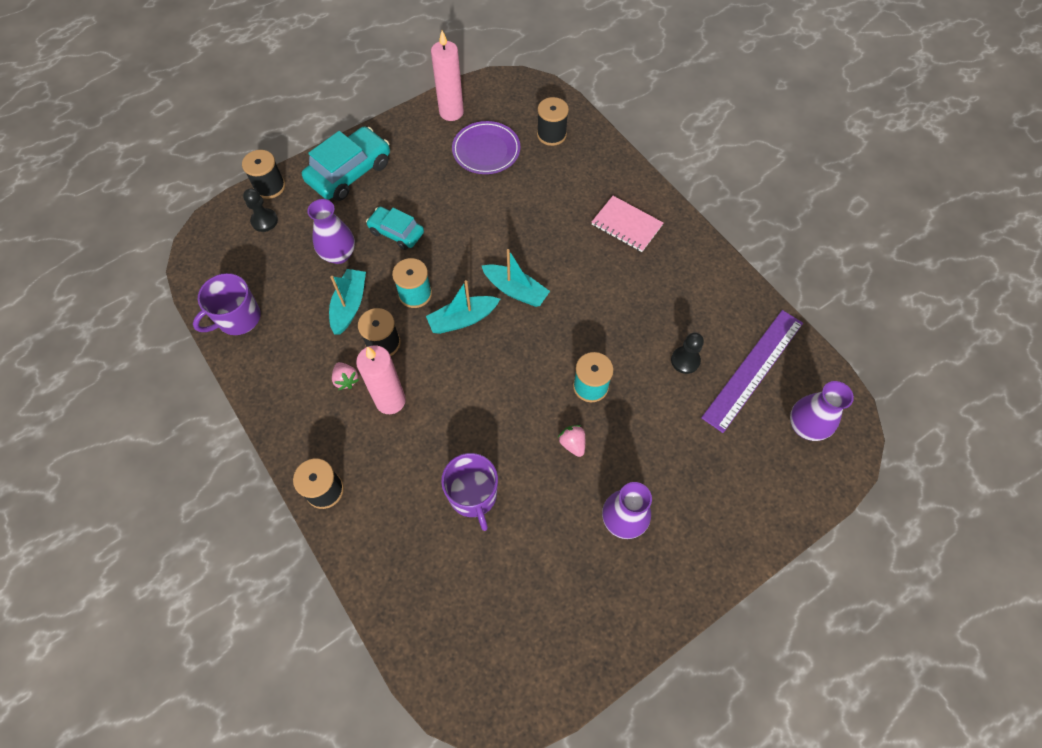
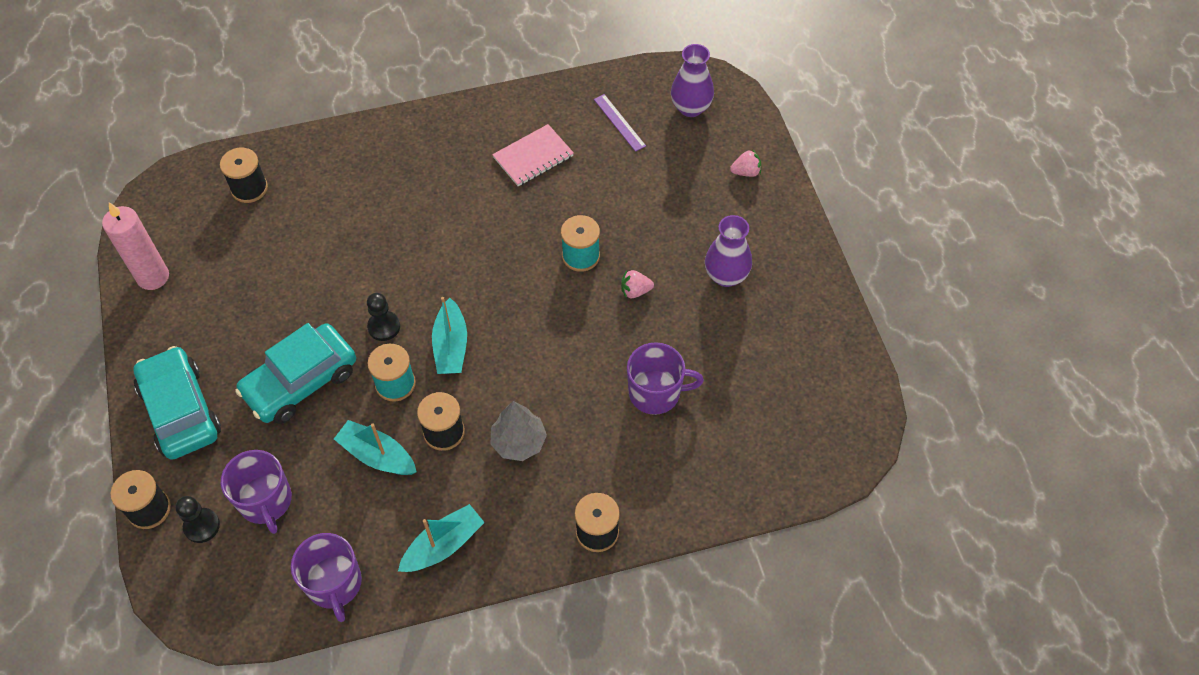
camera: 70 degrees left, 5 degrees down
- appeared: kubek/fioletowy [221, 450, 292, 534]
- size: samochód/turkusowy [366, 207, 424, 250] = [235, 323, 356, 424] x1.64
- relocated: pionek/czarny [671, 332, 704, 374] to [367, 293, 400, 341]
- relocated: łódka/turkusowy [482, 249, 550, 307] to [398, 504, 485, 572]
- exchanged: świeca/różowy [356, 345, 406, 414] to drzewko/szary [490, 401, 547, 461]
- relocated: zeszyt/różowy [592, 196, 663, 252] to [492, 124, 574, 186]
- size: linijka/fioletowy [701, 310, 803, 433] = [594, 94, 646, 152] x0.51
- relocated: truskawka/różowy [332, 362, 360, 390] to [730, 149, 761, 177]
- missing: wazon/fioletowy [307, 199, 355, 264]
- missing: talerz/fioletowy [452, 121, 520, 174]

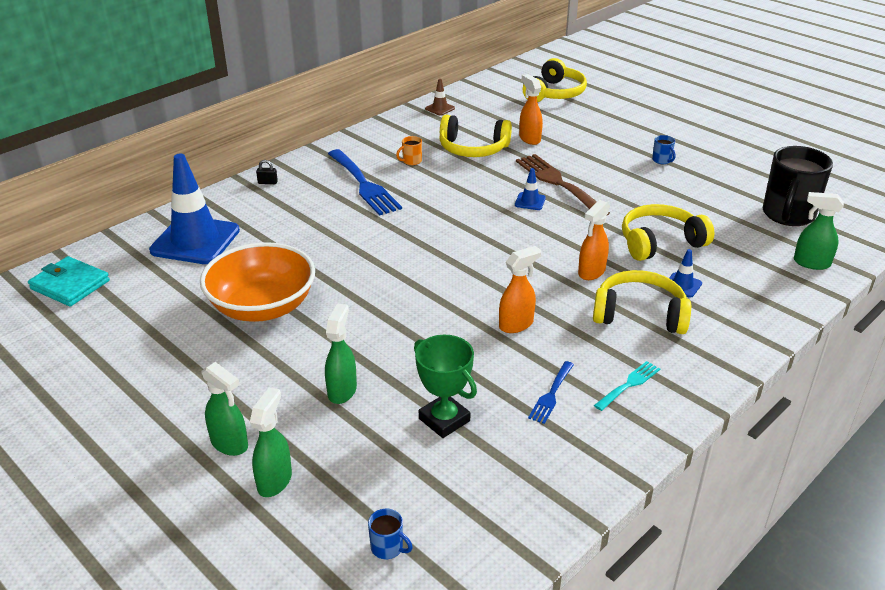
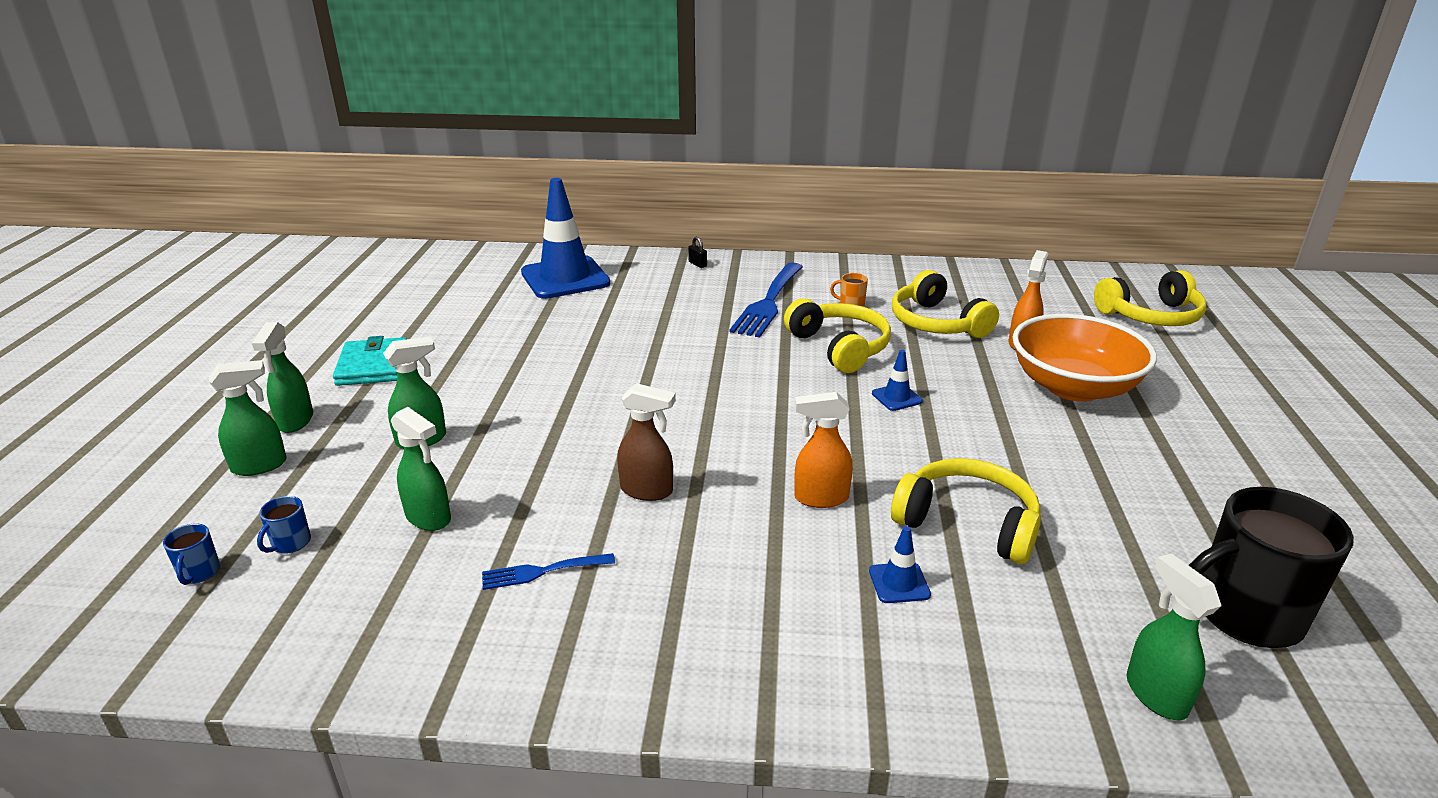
camera: 50 degrees right, 5 degrees down
- relocated: kubek/niebieski [652, 135, 676, 164] to [257, 496, 311, 554]
- relocated: portfel/turkusowy [28, 256, 110, 307] to [333, 336, 407, 386]
- exchanged: puchar/zielony [414, 335, 477, 438] to spryskiwacz/zielony [391, 407, 451, 531]
- colour: spryskiwacz/pomarańczowy [499, 246, 541, 333] to spryskiwacz/brązowy [617, 383, 676, 501]
- relocated: słuchawki/żółty [593, 270, 691, 334] to [784, 298, 891, 373]
- relocated: miska/pomarańczowy [200, 242, 315, 322] to [1013, 314, 1157, 402]
- missing: pachołek/brązowy [425, 79, 455, 116]
- missing: widelec/brązowy [516, 154, 610, 216]
- missing: widelec/turkusowy [594, 361, 660, 411]

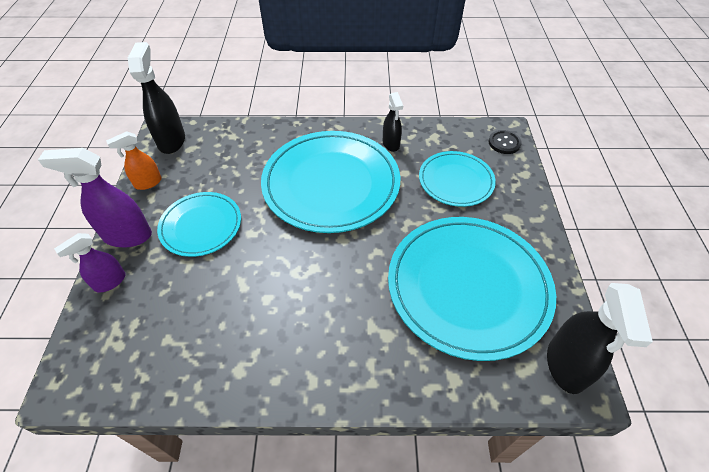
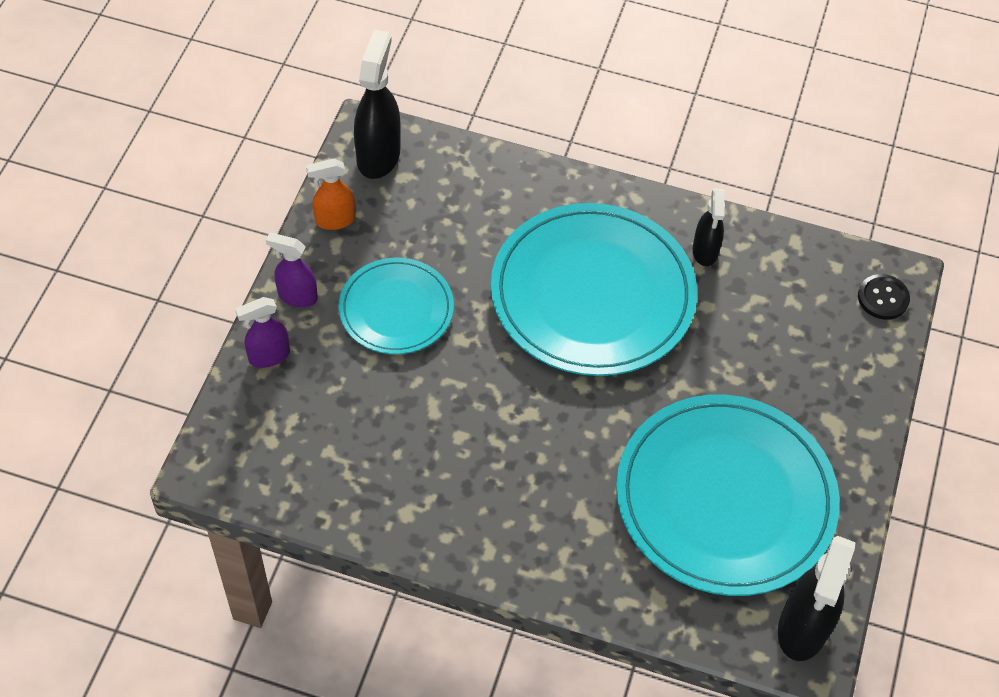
camera: 15 degrees right, 5 degrees up
- size: spryskiwacz/fioletowy [38, 148, 152, 247] = [266, 233, 318, 307] x0.61
- missing: talerz/turkusowy [419, 151, 496, 207]

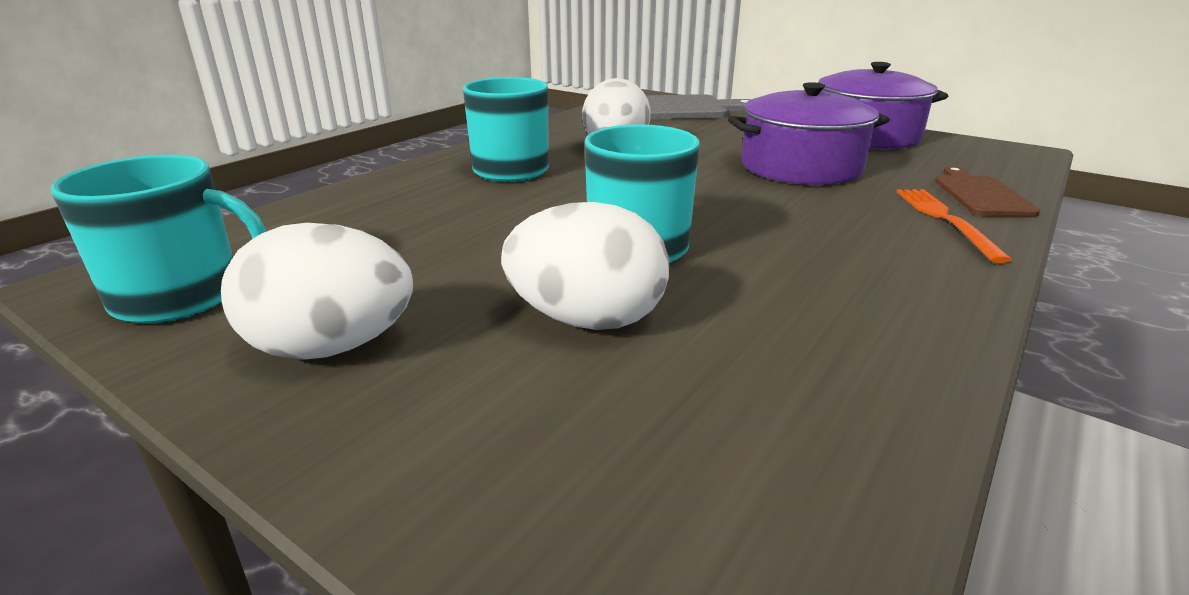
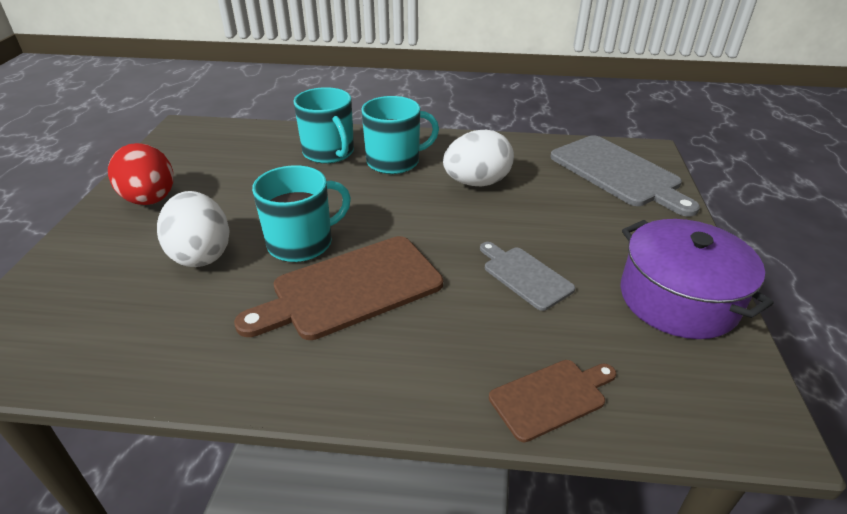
camera: 60 degrees right, 10 degrees up
- colour: jajko/biały [221, 223, 413, 360] to jajko/czerwony [108, 143, 173, 205]
- appeared: deska do krojenia/brązowy [234, 236, 443, 340]
- relocated: kubek/turkusowy [51, 155, 267, 324] to [294, 87, 354, 164]
- exchanged: garnek/fioletowy [728, 82, 890, 185] to deska do krojenia/szary [480, 242, 575, 311]
- missing: widelec/pomarańczowy [896, 189, 1012, 263]

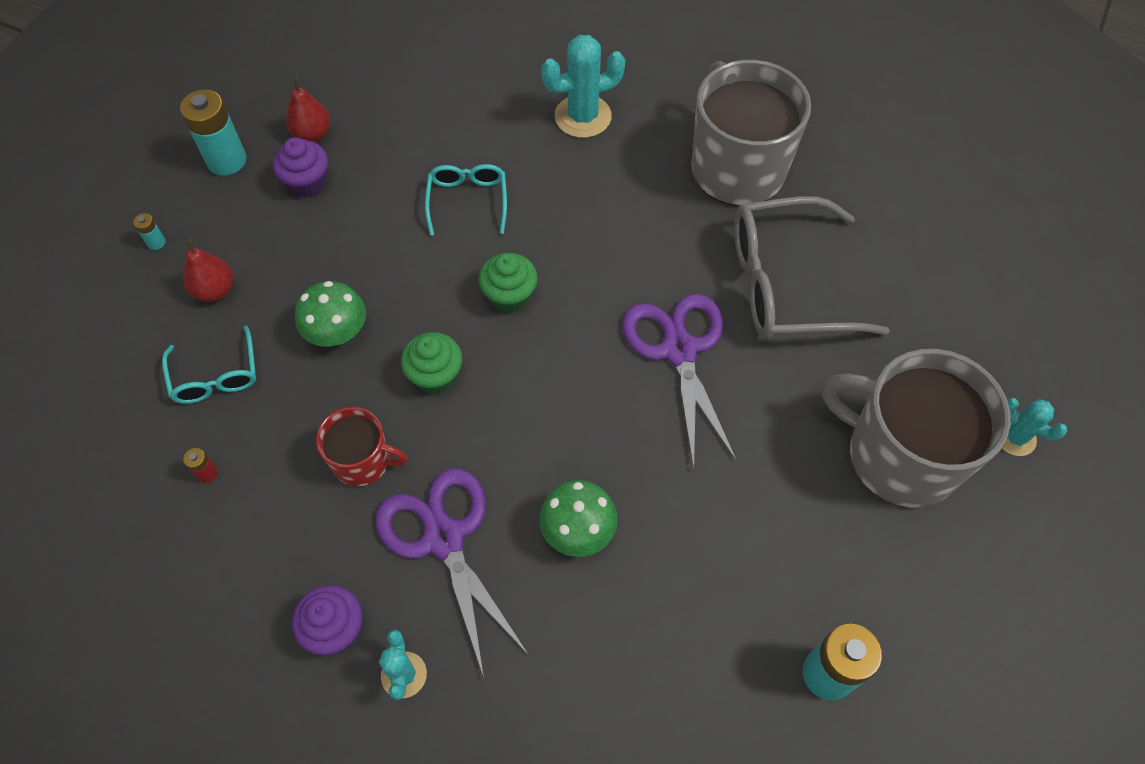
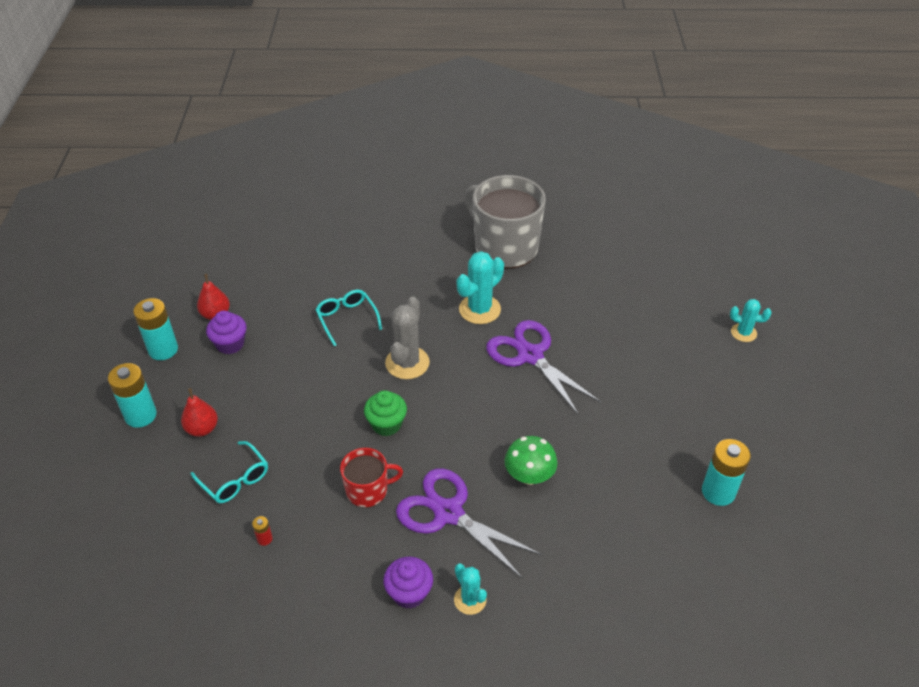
camera: 25 degrees left, 15 degrees down
- size: bateria/turkusowy [133, 213, 166, 250] = [108, 363, 157, 428] x2.27
- exchanged: muffinka/zielony [479, 253, 537, 313] to kaktus/szary [385, 296, 430, 379]
- relocated: kaktus/turkusowy [541, 35, 625, 138] to [456, 251, 504, 324]
- missing: grzyb/zielony [295, 281, 366, 347]
- missing: okulary/szary [734, 196, 890, 339]
- missing: kubek/szary [822, 349, 1011, 508]

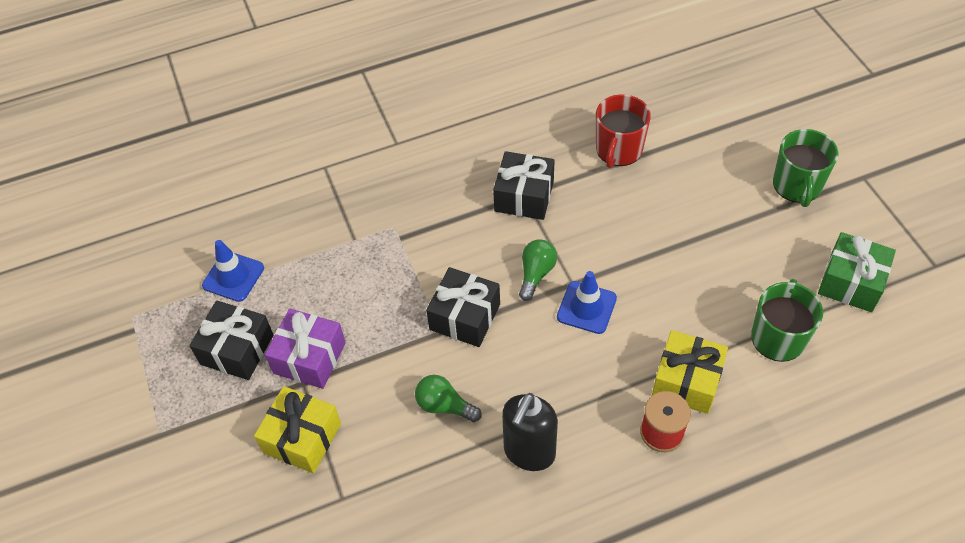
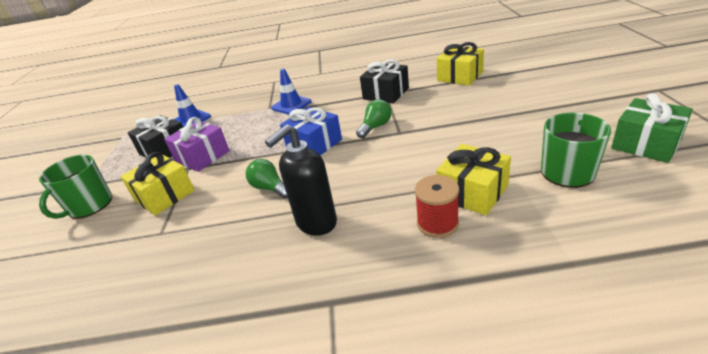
camera: 20 degrees right, 20 degrees down
- relocated: kubek/zielony [773, 129, 838, 207] to [39, 155, 112, 219]
- relocated: pachołek/niebieski [557, 271, 617, 334] to [271, 69, 312, 115]
- colour: prezent/czarny [426, 267, 500, 347] to prezent/niebieski [280, 107, 342, 155]
- exchanged: kubek/czerwony [596, 94, 651, 168] to prezent/żółty [437, 42, 484, 85]

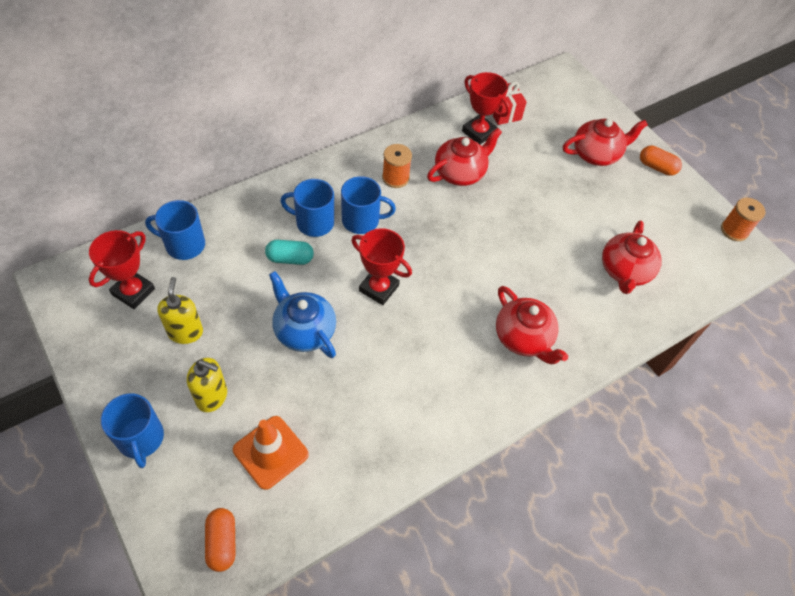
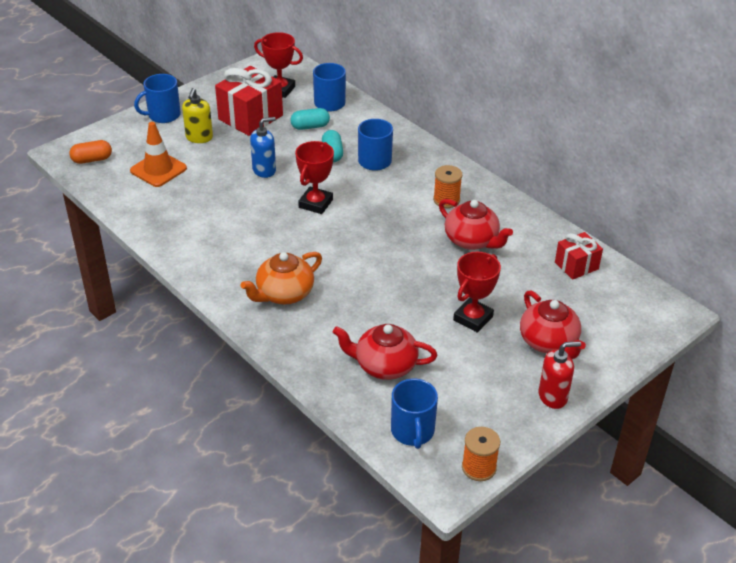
camera: 85 degrees right, 15 degrees down
- exchanged: dozownik mydła/żółty [157, 277, 203, 344] to prezent/czerwony [215, 66, 283, 136]
- colour: imbryk/czerwony [496, 286, 568, 364] to imbryk/pomarańczowy [241, 252, 322, 304]
- exchanged: imbryk/niebieski [269, 271, 336, 358] to dozownik mydła/niebieski [250, 117, 276, 178]
- appeared: kapsułka/turkusowy [290, 108, 330, 130]
- relocated: kubek/niebieski [341, 176, 396, 234] to [391, 379, 438, 449]
- relocated: puchar/czerwony [462, 72, 510, 145] to [453, 252, 501, 333]
- exchanged: kapsułka/pomarańczowy [640, 146, 682, 176] to dozownik mydła/czerwony [538, 341, 581, 409]

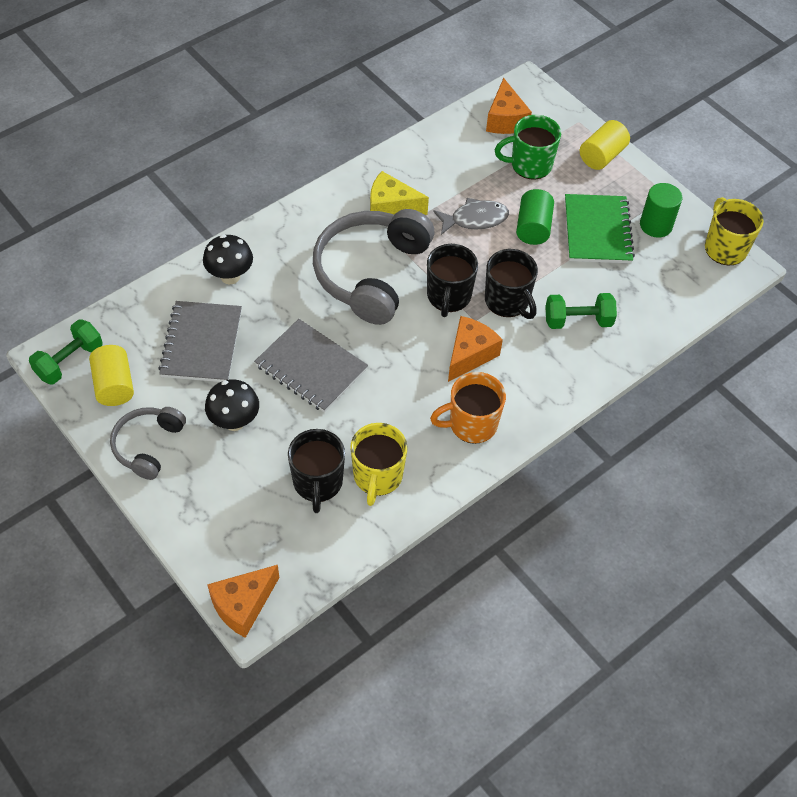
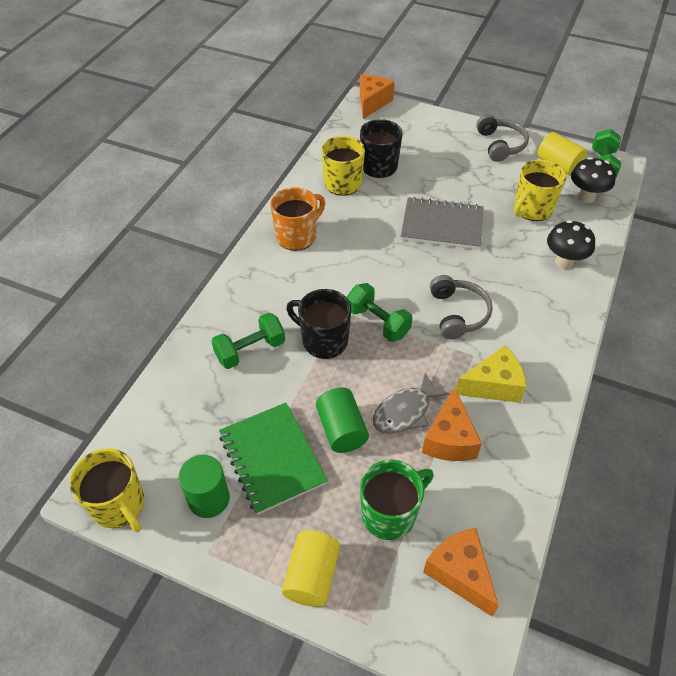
camera: 155 degrees right, 5 degrees down
- exchanged: kubek/czarny [427, 244, 478, 317] to hantel/zielony [347, 283, 412, 342]
- relocated: ser/pomarańczowy [448, 316, 503, 382] to [422, 387, 482, 461]
- size: słuchawki/szary [313, 209, 435, 325] = [430, 275, 493, 339] x0.55
- exchanged: zeszyt/szary [158, 301, 242, 382] to kubek/żółty [514, 160, 566, 221]
- relocated: grzyb/czarny [205, 379, 259, 431] to [571, 157, 616, 203]

